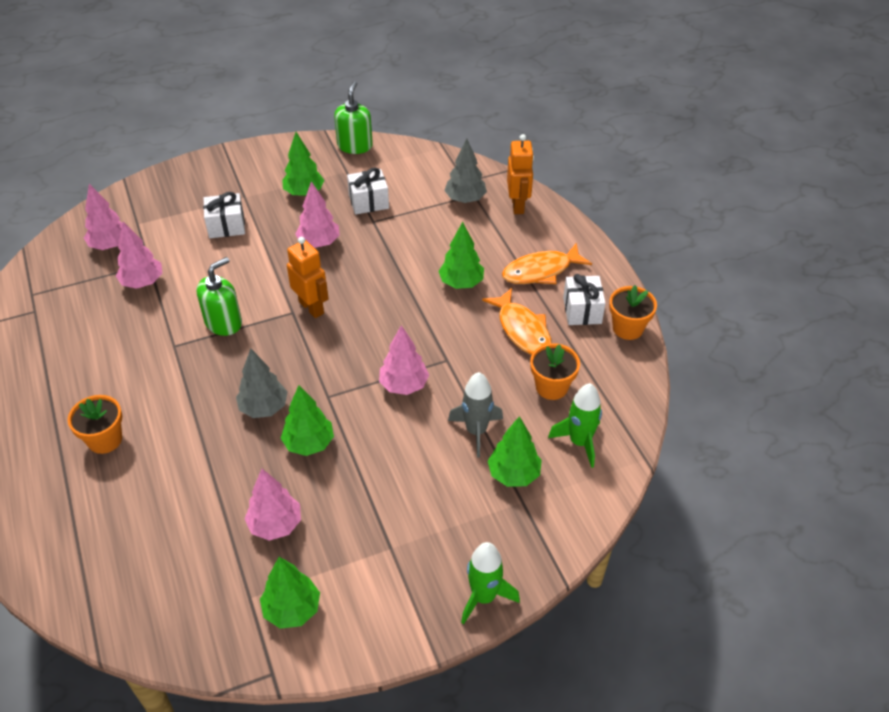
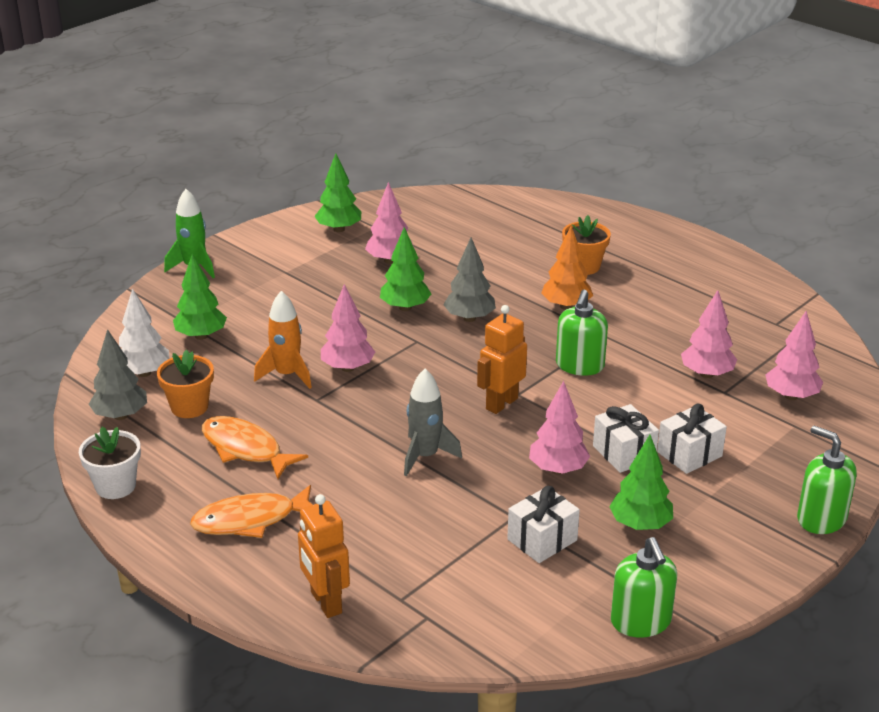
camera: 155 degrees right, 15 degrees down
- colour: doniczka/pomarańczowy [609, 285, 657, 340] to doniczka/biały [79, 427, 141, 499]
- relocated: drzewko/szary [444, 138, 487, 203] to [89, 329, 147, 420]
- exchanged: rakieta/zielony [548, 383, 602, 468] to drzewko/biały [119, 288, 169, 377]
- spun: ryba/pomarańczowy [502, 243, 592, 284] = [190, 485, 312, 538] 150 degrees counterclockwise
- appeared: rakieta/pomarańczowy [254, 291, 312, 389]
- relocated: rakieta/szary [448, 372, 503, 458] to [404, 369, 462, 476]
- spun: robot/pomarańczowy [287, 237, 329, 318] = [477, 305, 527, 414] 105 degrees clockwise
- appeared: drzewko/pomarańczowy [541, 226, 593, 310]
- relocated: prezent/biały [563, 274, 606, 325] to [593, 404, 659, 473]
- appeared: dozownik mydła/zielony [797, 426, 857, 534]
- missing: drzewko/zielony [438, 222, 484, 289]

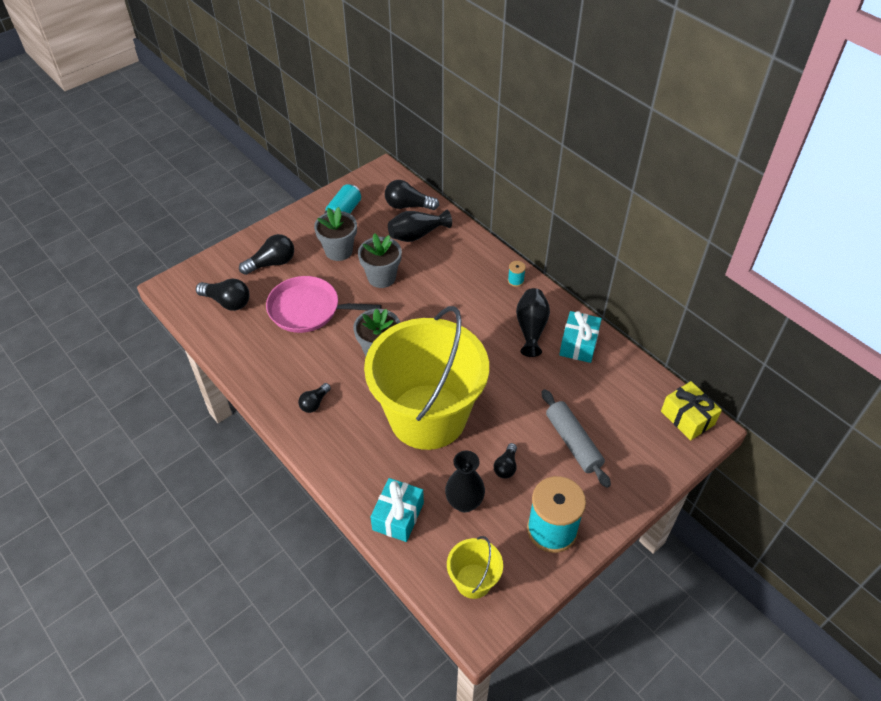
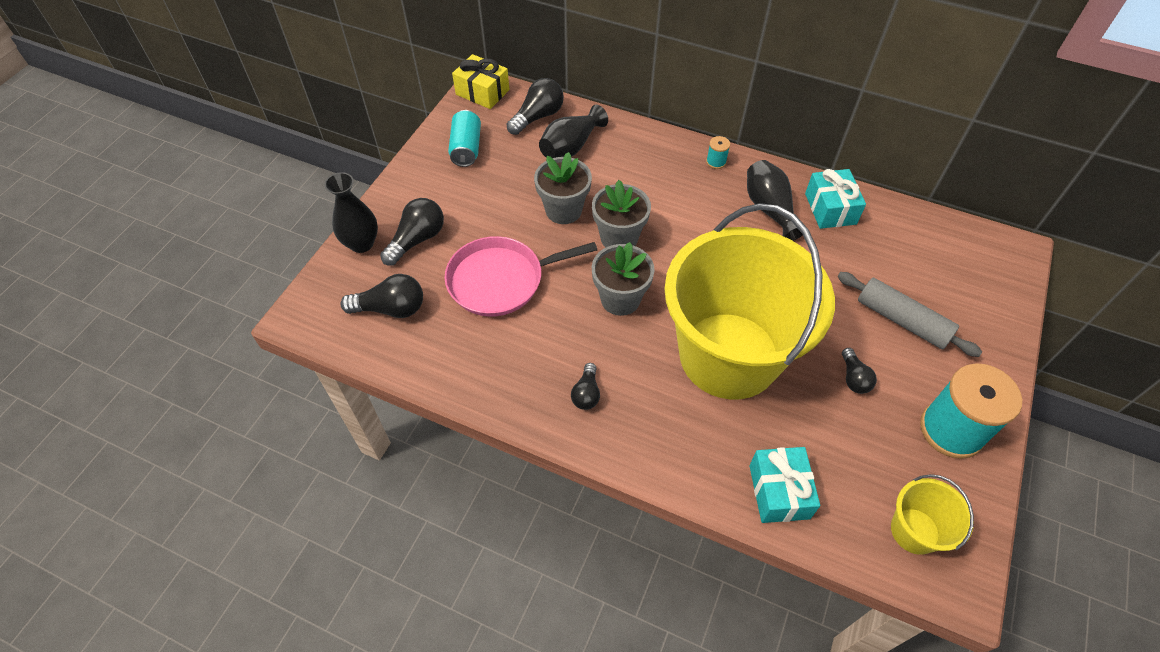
camera: 25 degrees left, 5 degrees up
- relocated: wazon/czarny [445, 451, 485, 513] to [324, 172, 378, 253]
- relocated: prezent/żółty [661, 381, 722, 441] to [452, 54, 510, 109]
- spun: żarówka/czarny [385, 180, 439, 210] = [507, 78, 564, 135] 150 degrees clockwise
- relocated: doniczka/szary [314, 207, 357, 261] to [592, 180, 651, 248]

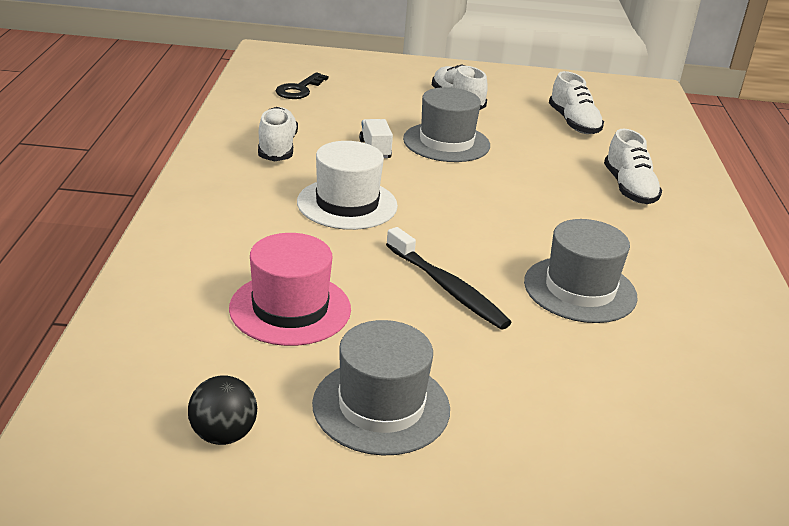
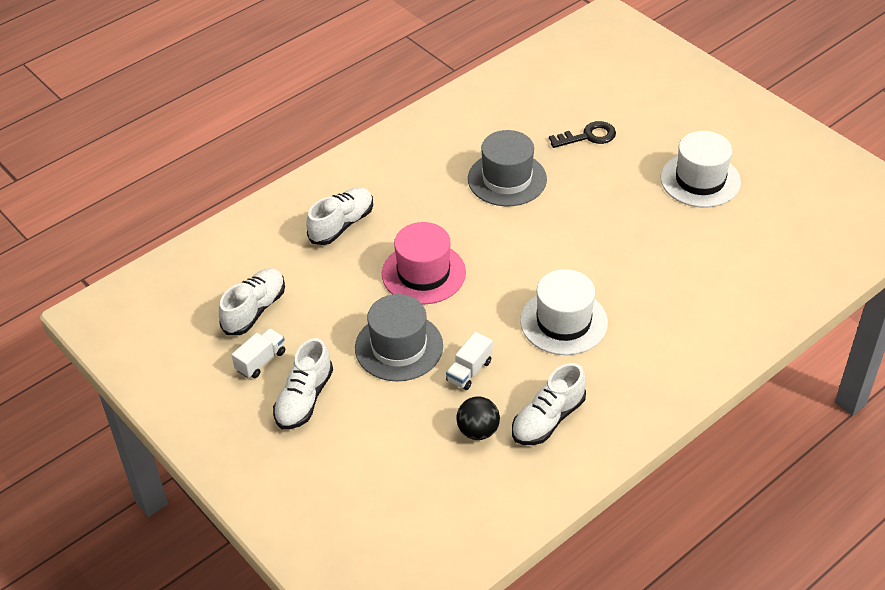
camera: 130 degrees left, 15 degrees up
- appeared: ciężarówka/biały [232, 328, 285, 378]
- relocated: kapelusz/różowy [229, 233, 351, 346] to [382, 222, 466, 305]
- relocated: piłka/czarny [188, 375, 257, 445] to [456, 396, 500, 440]
- relocated: klucz/czarny [275, 72, 328, 99] to [549, 121, 616, 148]
- colour: kapelusz/szary [312, 320, 450, 456] to kapelusz/biały [661, 131, 741, 208]
- missing: szczoteczka do zębów/czarny [386, 227, 512, 329]

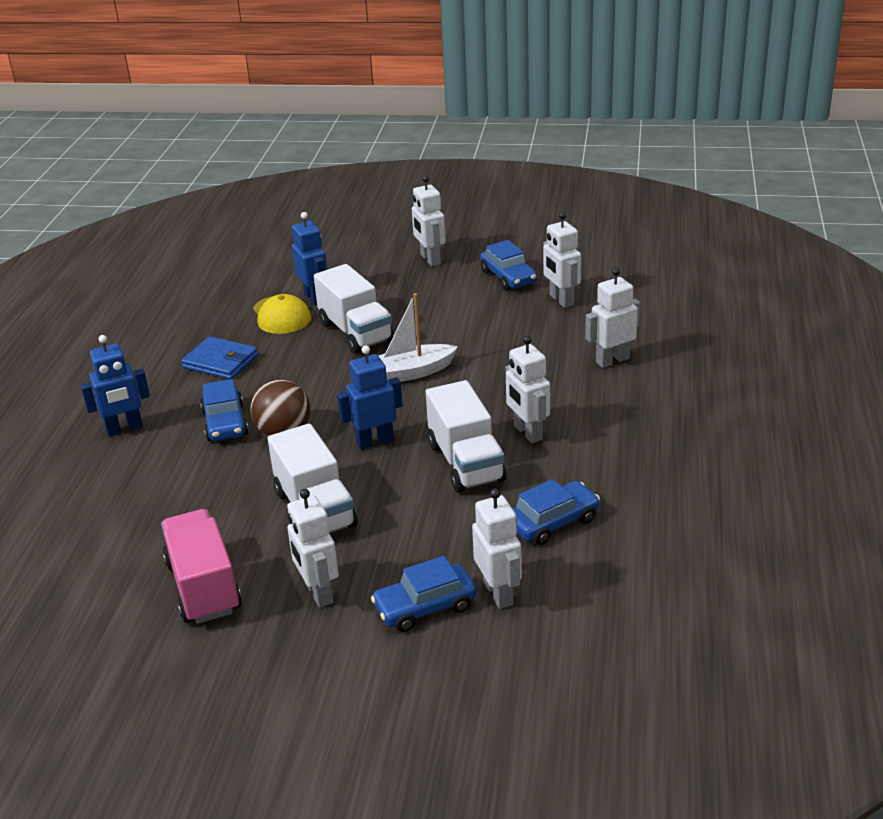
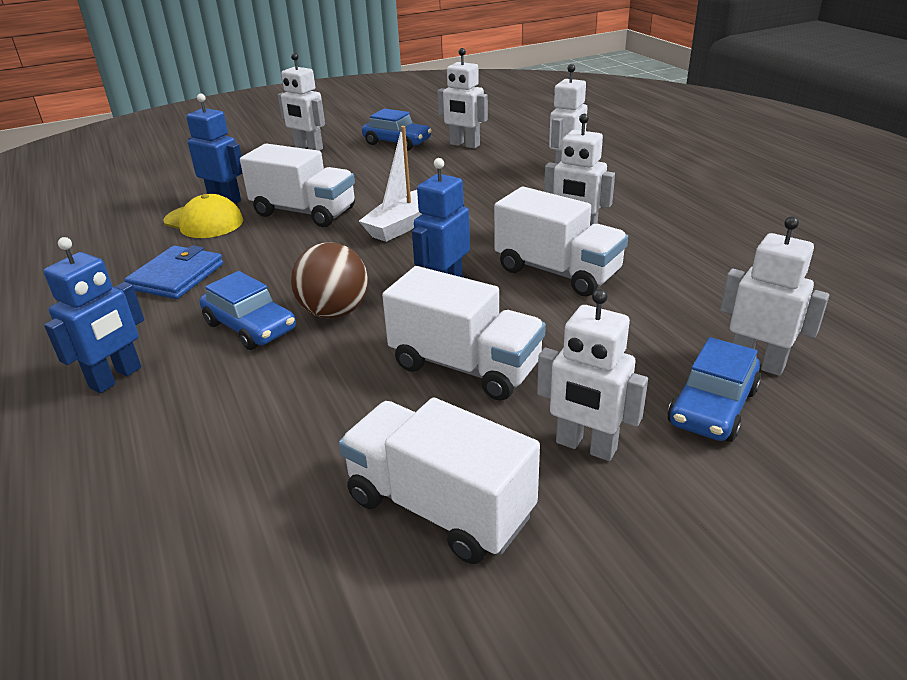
camera: 35 degrees left, 0 degrees up
- spun: portfel/niebieski [181, 336, 258, 379] = [124, 245, 223, 299] 60 degrees counterclockwise
- colour: ciężarówka/różowy [161, 509, 242, 624] to ciężarówka/biały [339, 398, 540, 564]
- missing: samochód/niebieski [513, 479, 600, 545]

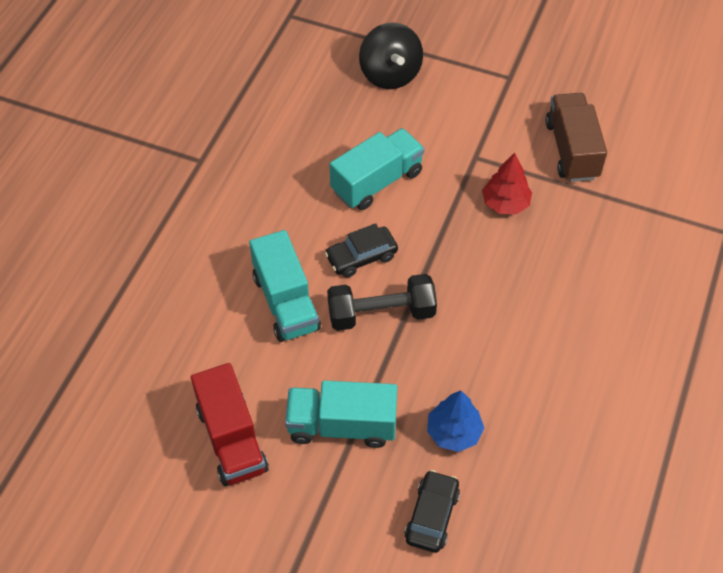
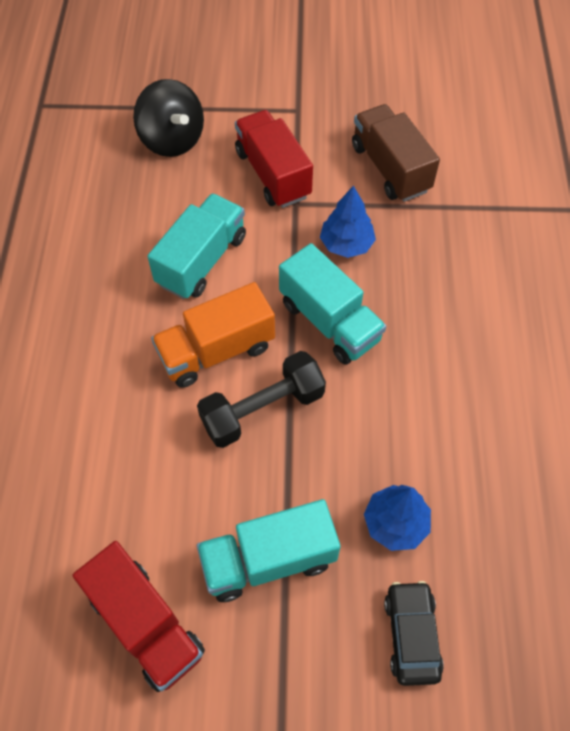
camera: 20 degrees left, 5 degrees up
- exchanged: samochód/czarny [325, 223, 398, 277] to ciężarówka/pomarańczowy [151, 282, 275, 388]
- appeared: ciężarówka/czerwony [235, 110, 313, 208]
- relocated: ciężarówka/turkusowy [249, 230, 321, 342] to [279, 243, 386, 365]
- colour: drzewko/czerwony [482, 153, 532, 214] to drzewko/niebieski [320, 185, 376, 258]

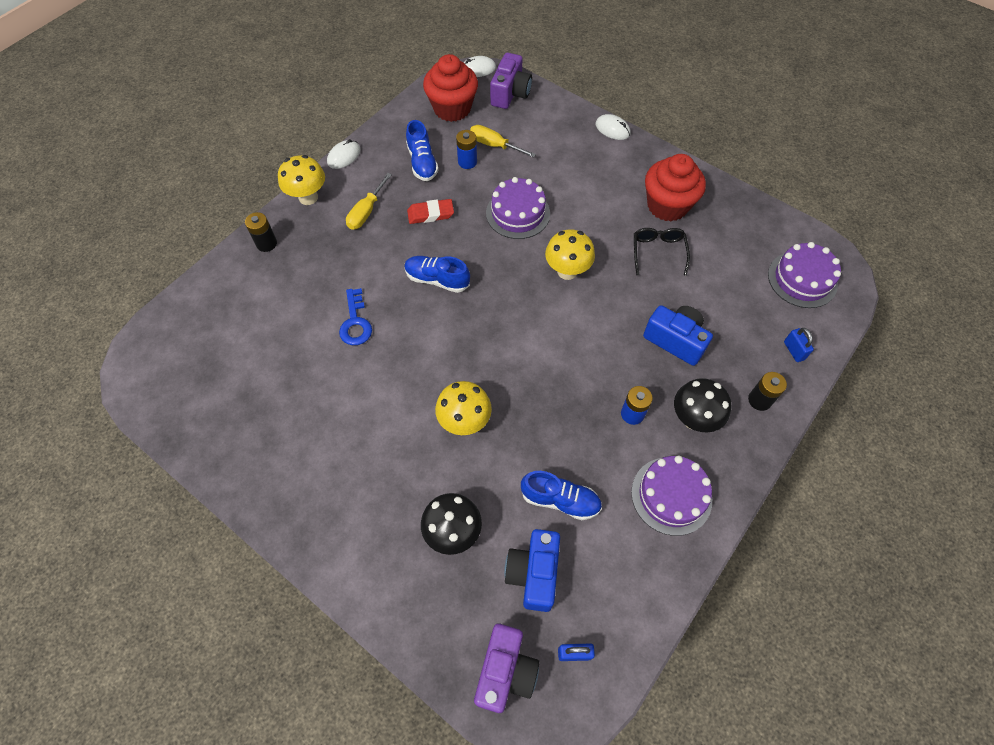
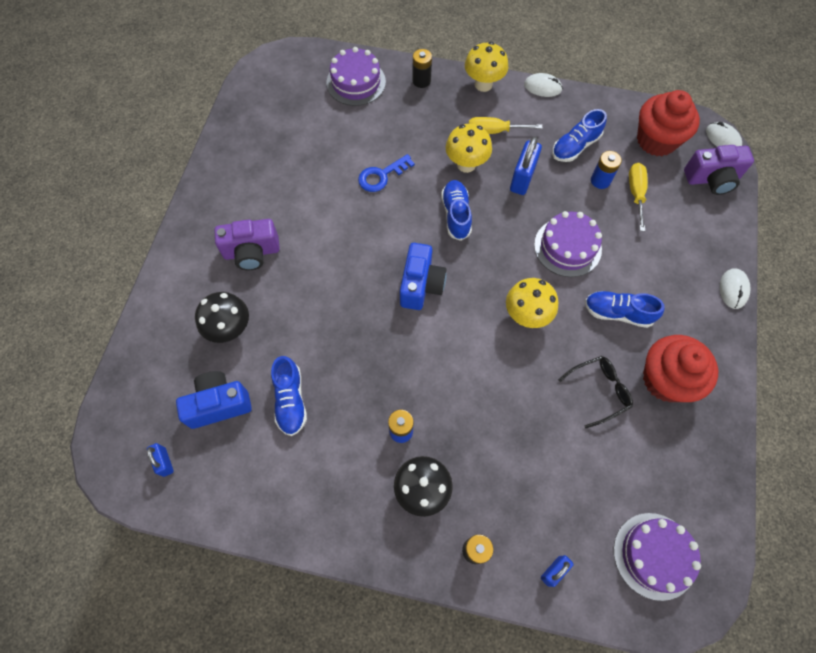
camera: 65 degrees right, 5 degrees up
- relocated: aparat fotograficzny/fioletowy [474, 624, 539, 713] to [214, 219, 280, 270]
- relocated: tort/fioletowy [631, 456, 712, 536] to [327, 47, 386, 106]
- relocated: aparat fotograficzny/niebieski [643, 305, 713, 366] to [400, 243, 447, 310]
- relocated: grzyb/żółty [435, 381, 492, 435] to [446, 124, 492, 173]
- exchanged: gumka do mazania/czerwony [407, 199, 454, 224] to kłódka/niebieski [510, 136, 542, 195]
- appeared: but/niebieski [585, 291, 665, 328]

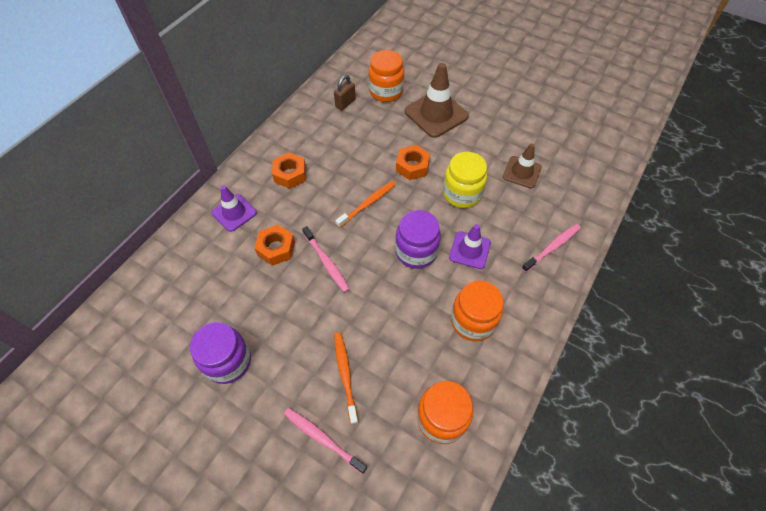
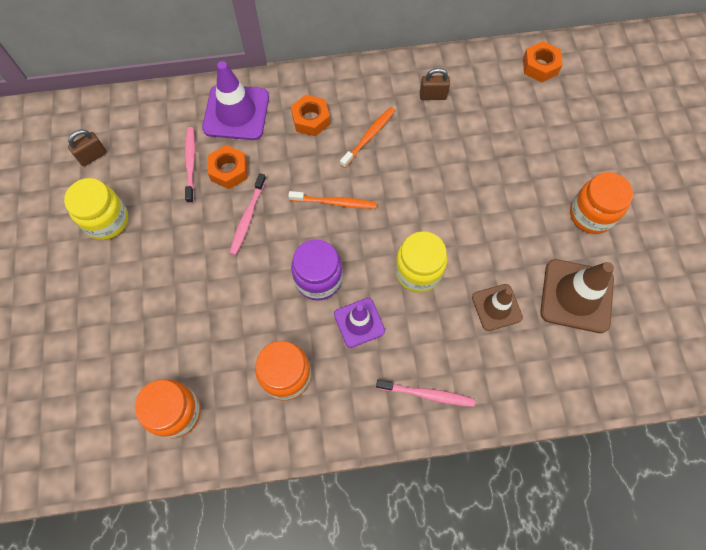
camera: 50 degrees right, 10 degrees up
- colour: słoik/fioletowy [190, 322, 251, 384] to słoik/żółty [64, 178, 128, 240]
- appeared: kłódka/brązowy [68, 129, 107, 167]
- relocated: szczoteczka do zębów/różowy [284, 408, 367, 474] to [185, 127, 195, 203]
- size: pachołek/fioletowy [212, 185, 257, 232] = [202, 61, 269, 140] x1.63
- relocated: szczoteczka do zębów/pomarańczowy [334, 332, 358, 425] to [340, 107, 395, 168]
- relocated: nakrętka/pomarańczowy [396, 145, 430, 180] to [523, 41, 562, 82]
- relocated: pachołek/brązowy [405, 63, 469, 138] to [540, 259, 614, 333]
- relocated: słoik/pomarańczowy [368, 50, 404, 102] to [570, 172, 633, 234]

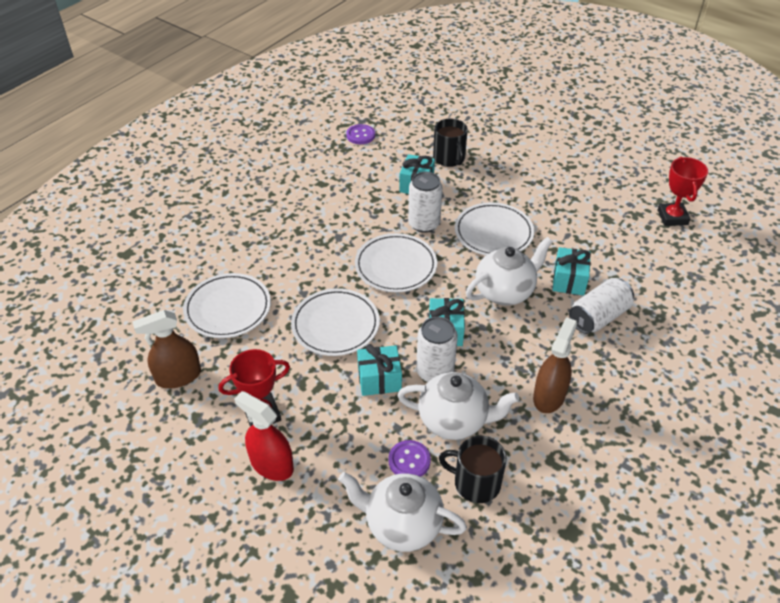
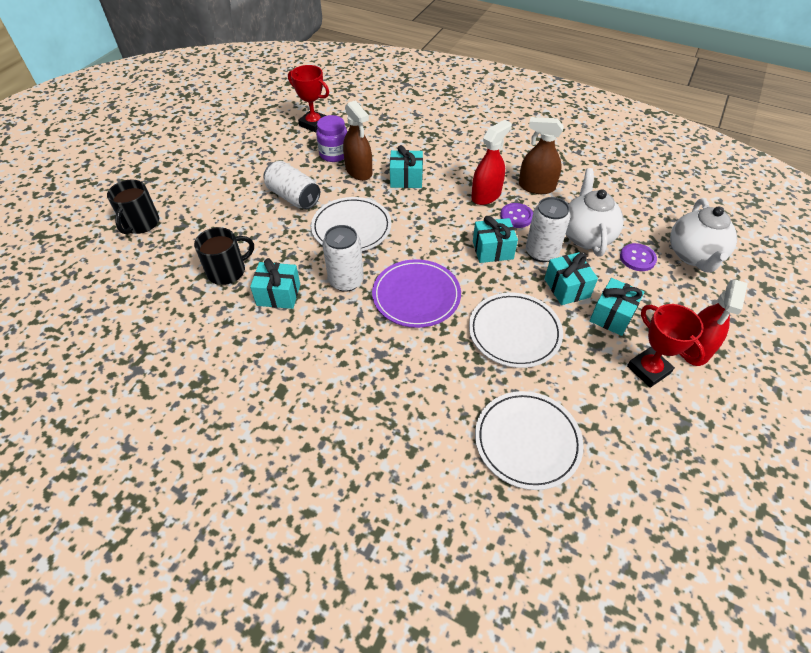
camera: 100 degrees left, 5 degrees up
- relocated: kubek/czarny [439, 436, 507, 503] to [107, 180, 159, 234]
- relocated: puszka/biały [569, 278, 634, 334] to [264, 161, 320, 209]
- spun: puchar/czerwony [658, 157, 708, 226] = [288, 65, 329, 132] 45 degrees clockwise
- appeared: słoik/fioletowy [316, 115, 347, 162]
- relocated: spryskiwacz/brązowy [132, 310, 201, 388] to [343, 100, 372, 181]
- colour: talerz/biały [355, 233, 437, 292] to talerz/fioletowy [372, 259, 461, 328]
- appeared: spryskiwacz/czerwony [471, 120, 512, 205]
- relocated: guzik/fioletowy [346, 124, 375, 144] to [500, 203, 533, 228]
- appeared: prezent/turkusowy [590, 278, 645, 336]
- missing: imbryk/biały [466, 237, 553, 305]

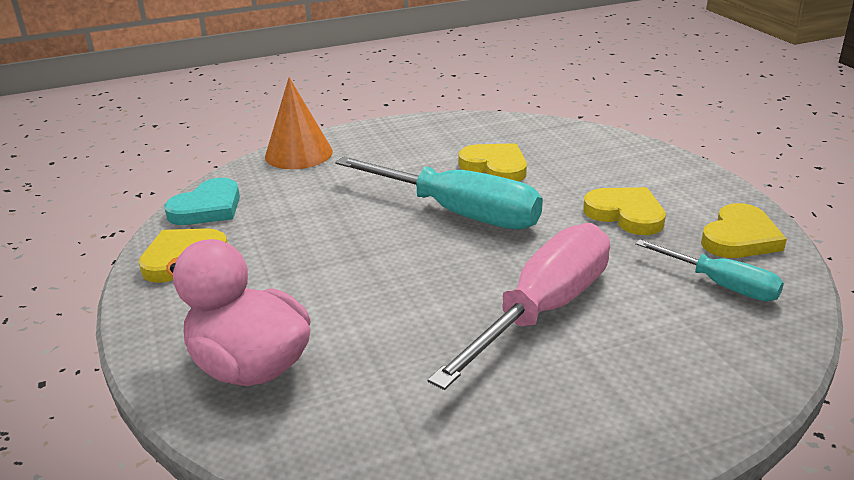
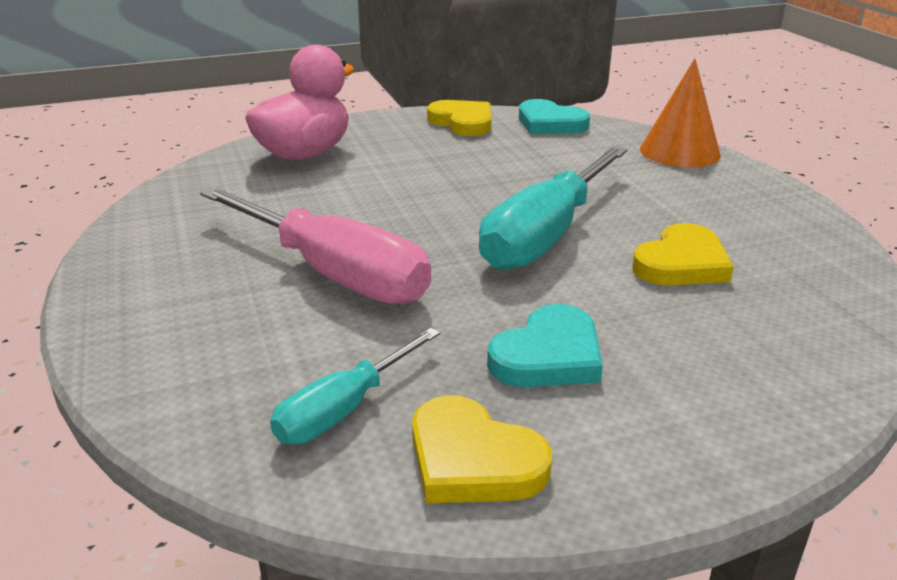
camera: 90 degrees right, 0 degrees up
- colour: serce/żółty [583, 187, 666, 235] to serce/turkusowy [487, 304, 603, 387]

